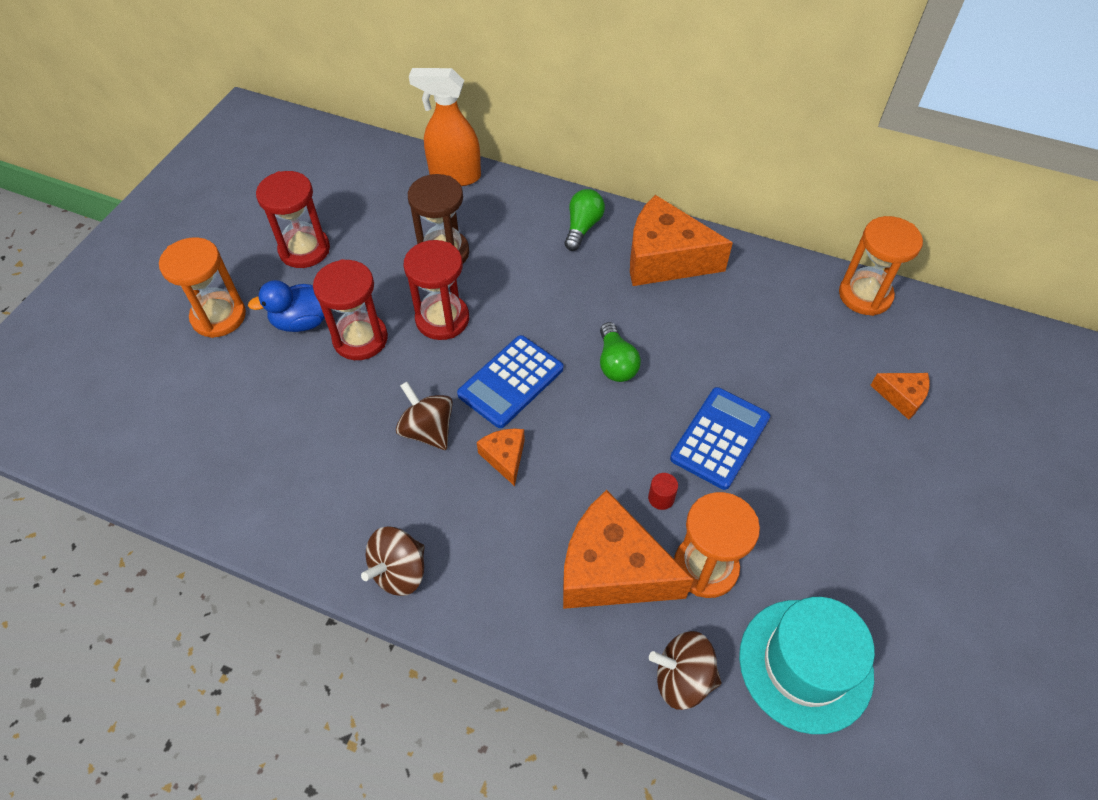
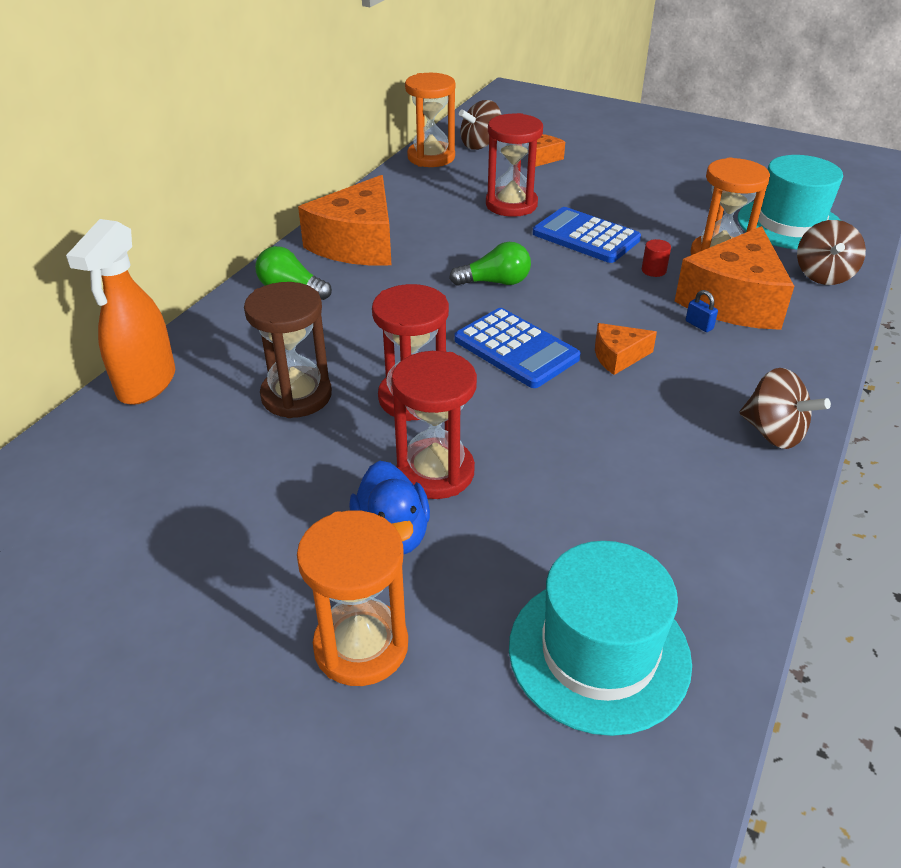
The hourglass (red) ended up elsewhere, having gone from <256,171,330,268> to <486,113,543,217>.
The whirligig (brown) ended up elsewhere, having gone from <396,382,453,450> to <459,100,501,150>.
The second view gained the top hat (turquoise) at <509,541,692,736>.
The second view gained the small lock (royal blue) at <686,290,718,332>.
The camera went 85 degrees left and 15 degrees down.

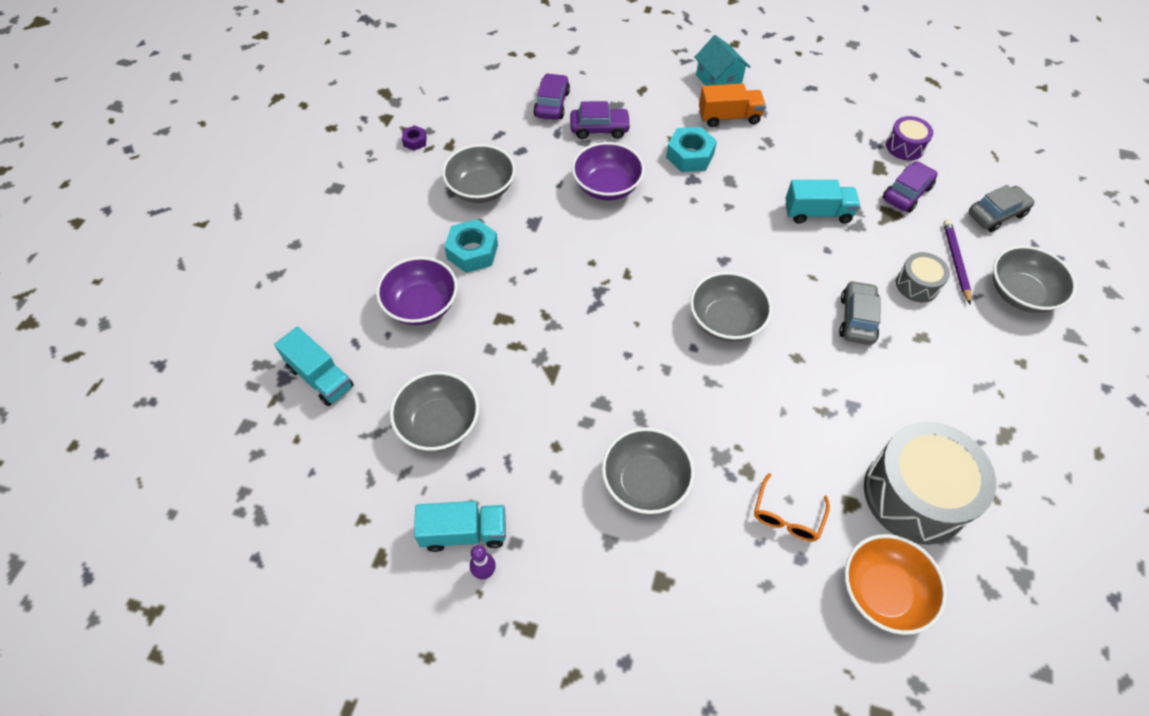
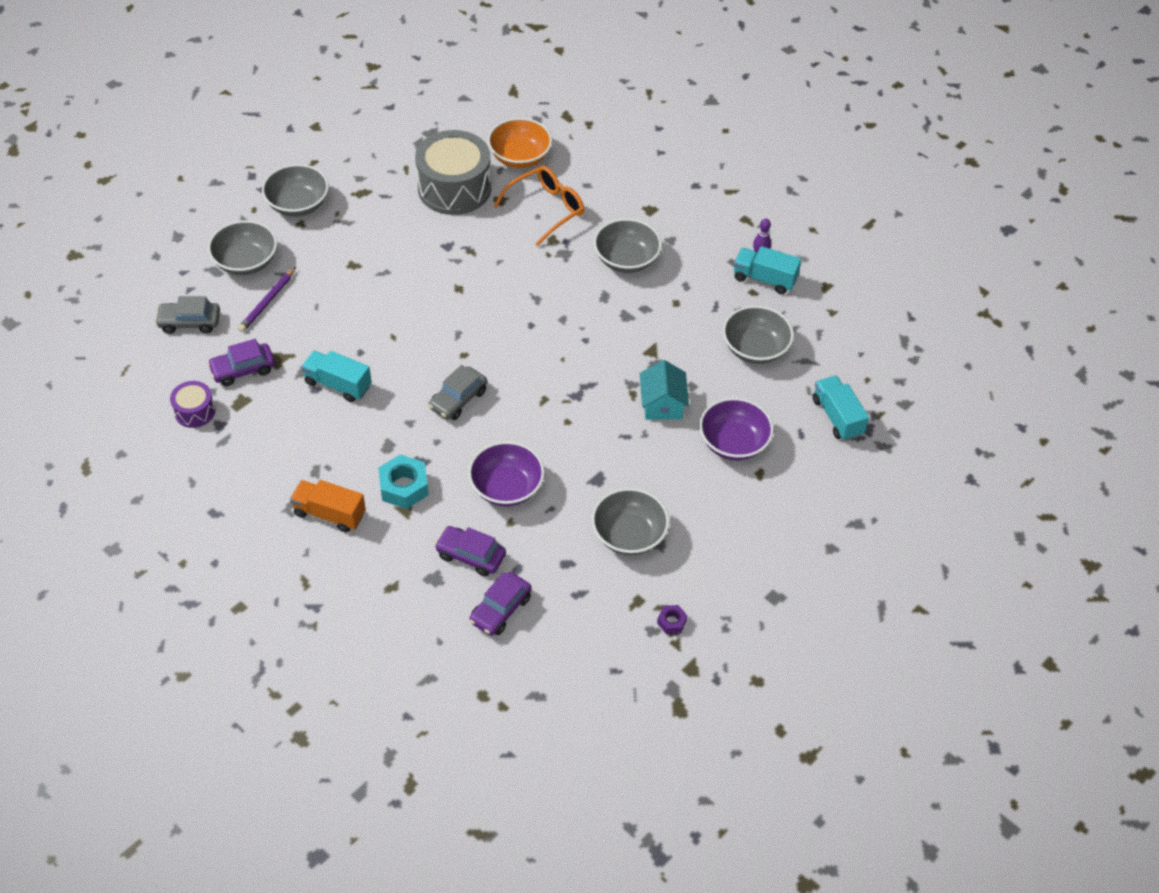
The second view lost the hex nut (turquoise) at <444,219,498,273>.
The bowl (gray) ended up elsewhere, having gone from <690,272,772,342> to <262,164,329,217>.
The toy house (turquoise) ended up elsewhere, having gone from <694,35,751,86> to <640,360,689,420>.
The size of the eyeglasses (orange-coloured) at <754,473,830,541> changed by a factor of 1.57.
The automobile (gray) ended up elsewhere, having gone from <839,280,881,345> to <428,365,487,420>.
The second view lost the drum (gray) at <896,252,950,302>.
The camera went 155 degrees left and 5 degrees down.

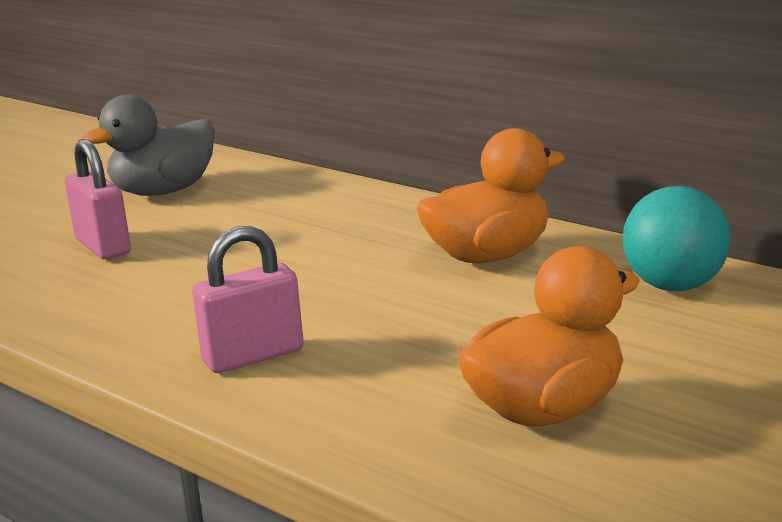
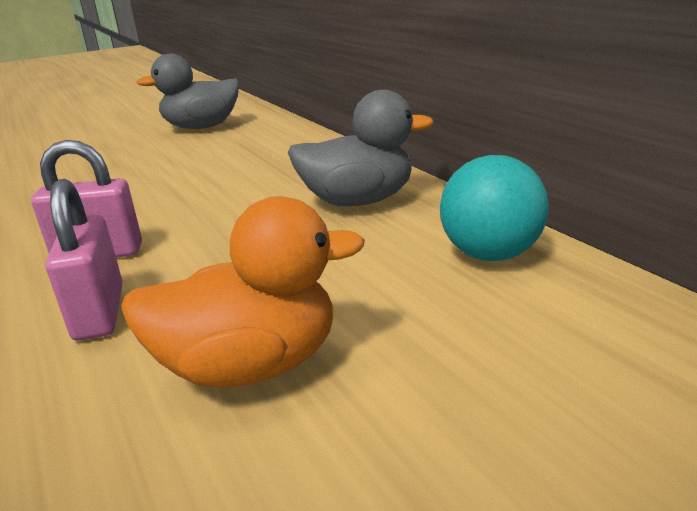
The small lock (rose-pink) ended up elsewhere, having gone from <65,139,131,259> to <45,179,123,341>.
What was the toy duck (orange-coloured) at <417,128,566,264> turned into the toy duck (gray) at <288,90,434,206>.
The camera went 20 degrees right and 5 degrees up.

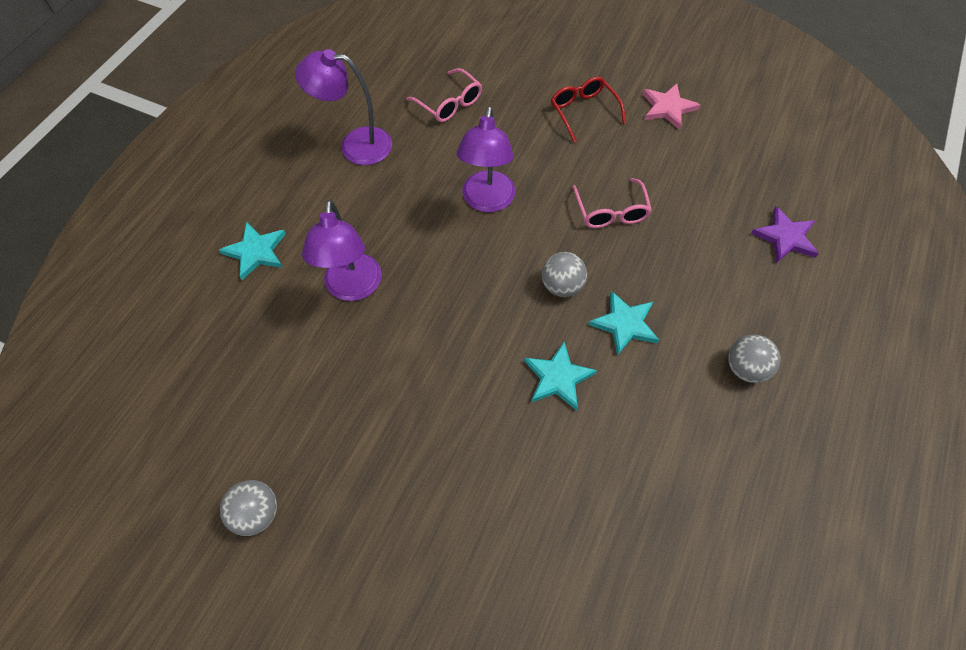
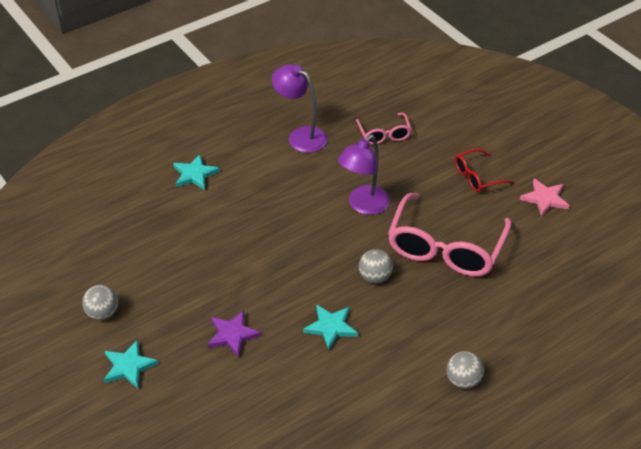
The second view lost the lamp (royal purple) at <302,199,382,301>.
The eyeglasses (red) at <551,77,626,143> ended up facing another way, 120 degrees counterclockwise from before.
The size of the eyeglasses (rose-pink) at <572,178,652,228> changed by a factor of 1.99.
The star shape (turquoise) ended up elsewhere, having gone from <588,291,659,356> to <104,340,159,389>.
The star shape (royal purple) ended up elsewhere, having gone from <751,206,819,263> to <207,310,261,357>.
The camera went 30 degrees right and 15 degrees down.

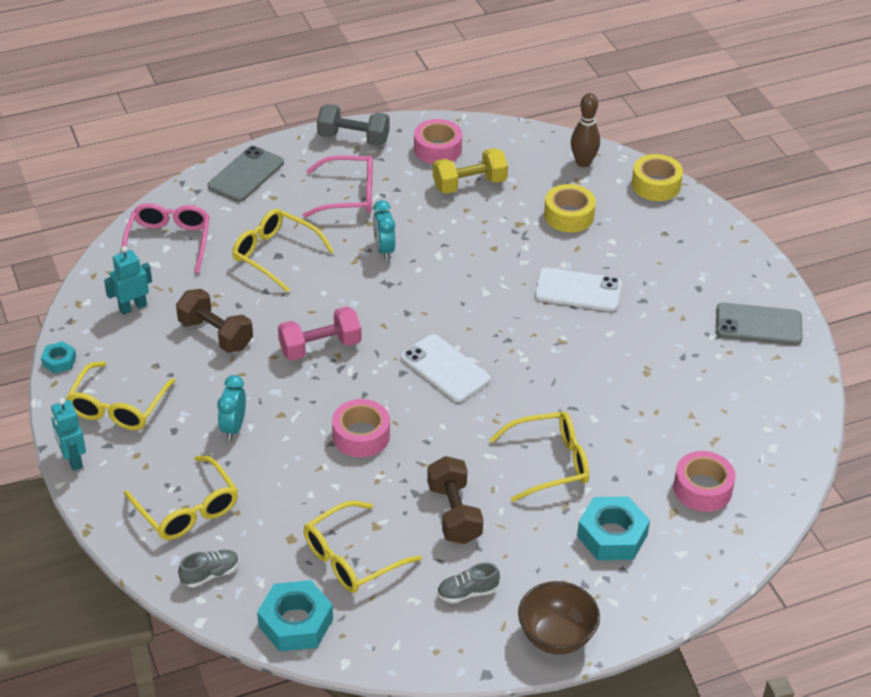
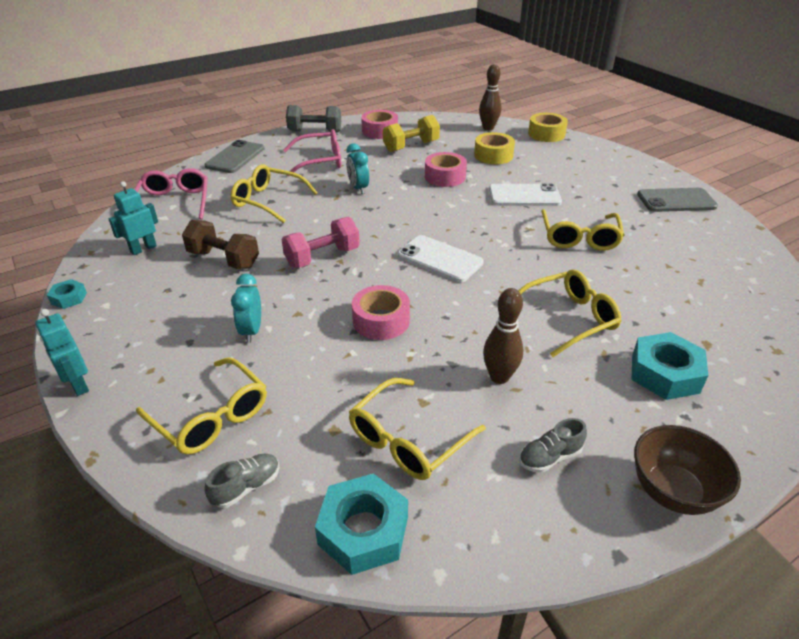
The eyeglasses (golden) ended up elsewhere, having gone from <66,361,176,430> to <541,209,624,251>.
Where the free weight (brown) stood at <427,456,483,544>, the tenpin (brown) came to stand at <483,288,523,384>.
The roll of tape (rose-pink) ended up elsewhere, having gone from <673,451,736,512> to <425,152,467,187>.
The camera went 10 degrees left and 5 degrees down.

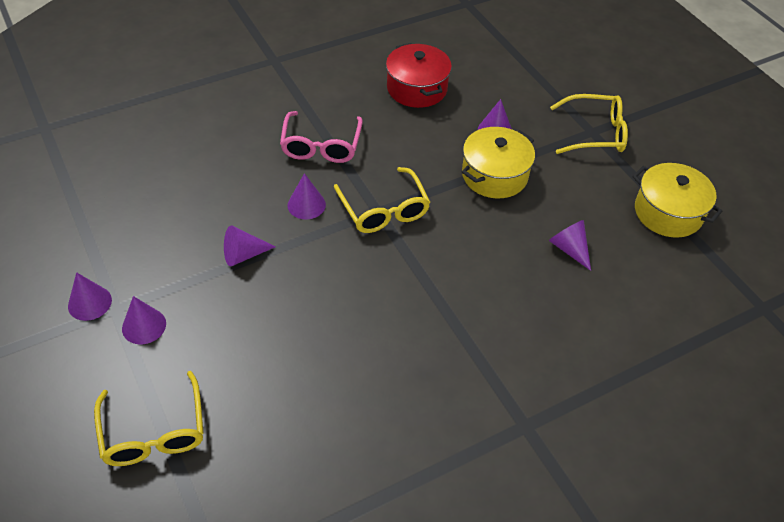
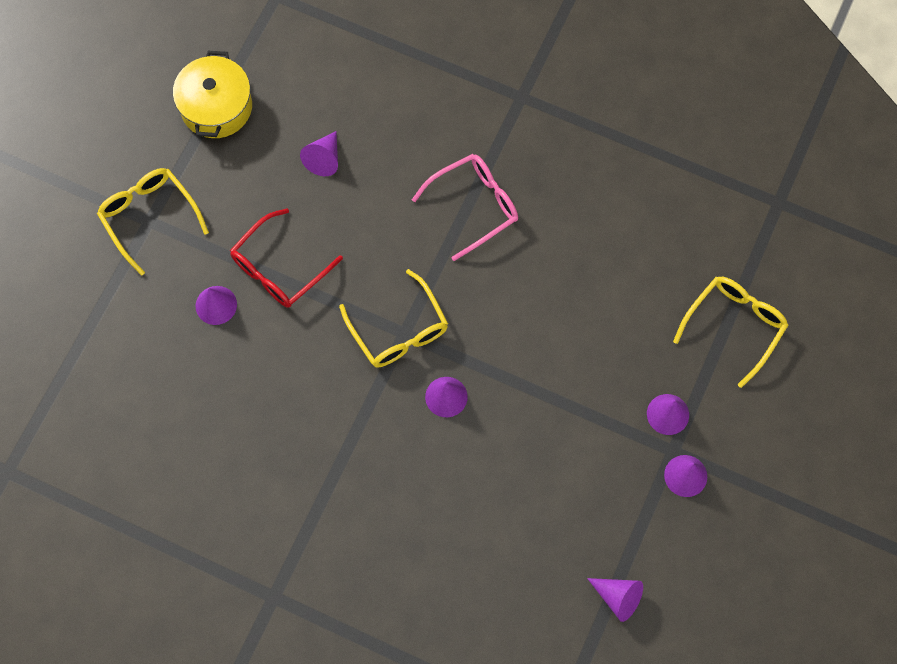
The cone shape (royal purple) ended up elsewhere, having gone from <224,225,276,267> to <587,578,643,622>.
The eyeglasses (rose-pink) ended up elsewhere, having gone from <280,111,363,163> to <412,154,518,261>.
The eyeglasses (golden) at <334,167,430,233> ended up facing another way, 120 degrees clockwise from before.
The second view lost the stockpot (red) at <386,43,452,108>.
Where the stockpot (golden) stood at <462,127,535,198>, the eyeglasses (red) came to stand at <230,208,343,308>.
The camera went 125 degrees left and 20 degrees up.

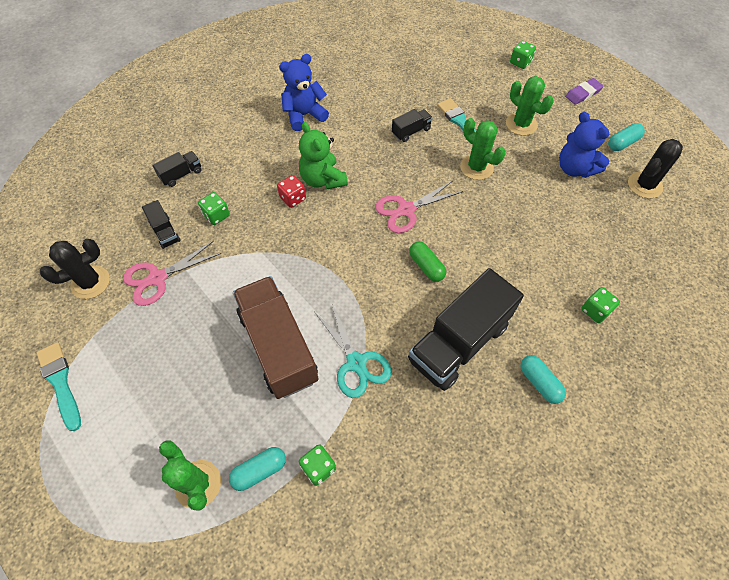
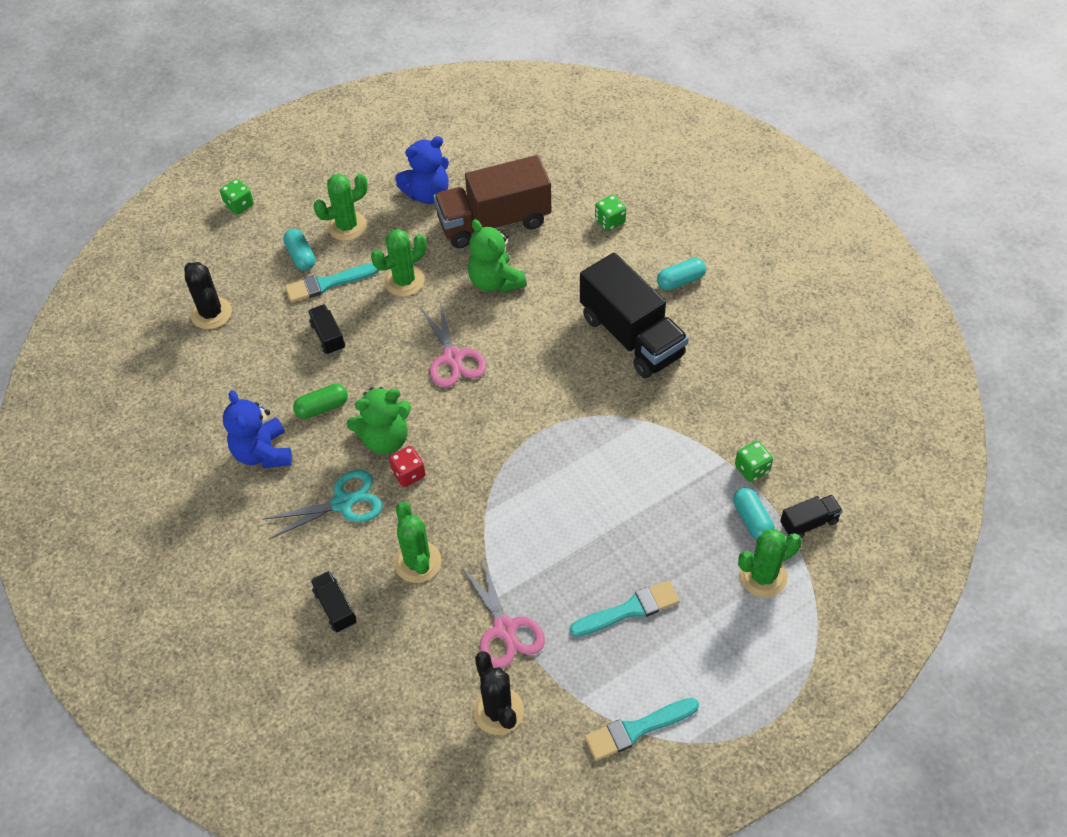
The toy truck (ebony) ended up elsewhere, having gone from <142,200,181,249> to <780,495,843,538>.
Where the dice (leaf-green) stood at <198,192,230,225>, the prickly plant (leaf-green) came to stand at <394,502,442,583>.
The toy truck (brown) ended up elsewhere, having gone from <233,276,319,399> to <434,155,552,248>.
The shears (turquoise) ended up elsewhere, having gone from <315,304,392,398> to <262,470,383,539>.
The capsule (leaf-green) ended up elsewhere, having gone from <409,242,446,282> to <293,384,348,419>.
The second view lost the gum eraser (royal purple) at <565,78,604,105>.
The capsule (turquoise) ended up elsewhere, having gone from <608,123,645,151> to <283,229,315,270>.
The prickly plant (ebony) ended up elsewhere, having gone from <628,139,683,198> to <184,262,232,329>.
The second view gained the stuffed bear (leaf-green) at <468,219,527,293>.
The second view gained the paint brush (turquoise) at <570,580,680,637>.
The camera went 80 degrees left and 5 degrees down.

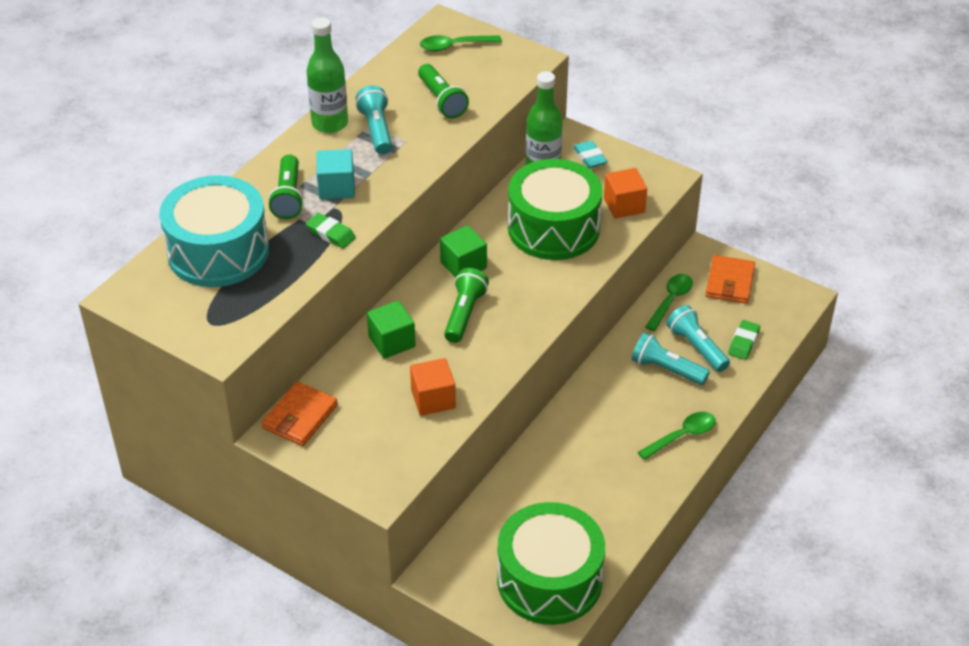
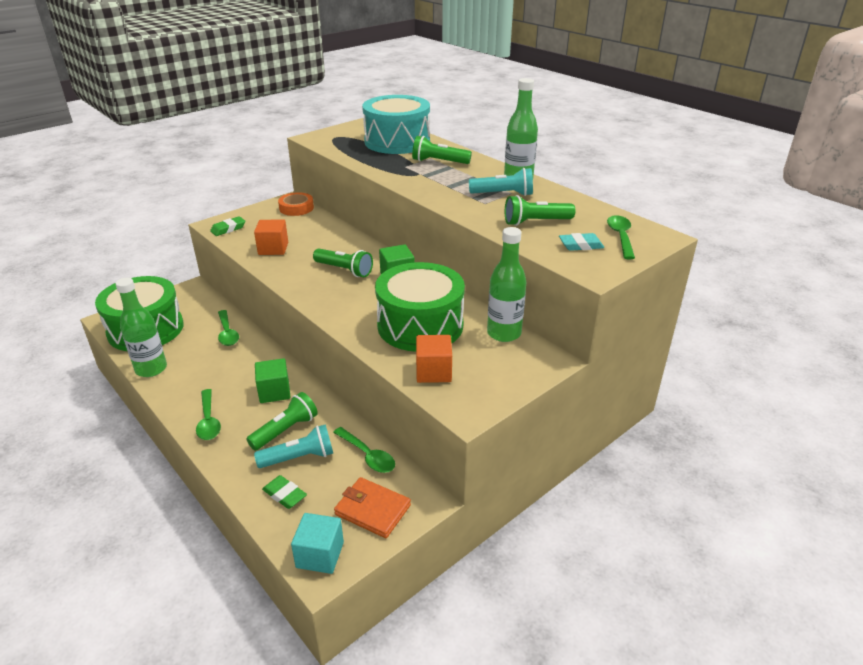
Where the billfold (orange-coloured) stood at <262,381,338,446>, the roll of tape (orange-coloured) came to stand at <278,192,314,216>.
The gum eraser (leaf-green) ended up elsewhere, having gone from <306,213,356,249> to <210,216,245,236>.
The block (turquoise) ended up elsewhere, having gone from <316,149,355,200> to <291,513,344,574>.
The block (leaf-green) ended up elsewhere, having gone from <367,301,416,359> to <255,358,290,403>.
The gum eraser (turquoise) ended up elsewhere, having gone from <573,140,608,168> to <559,233,604,251>.
What was the torch (turquoise) at <631,332,710,385> turned into the torch (leaf-green) at <246,392,318,451>.
The second view gained the flask (leaf-green) at <115,278,167,377>.
The second view gained the tablespoon (leaf-green) at <218,310,239,346>.
The camera went 105 degrees right and 10 degrees down.

